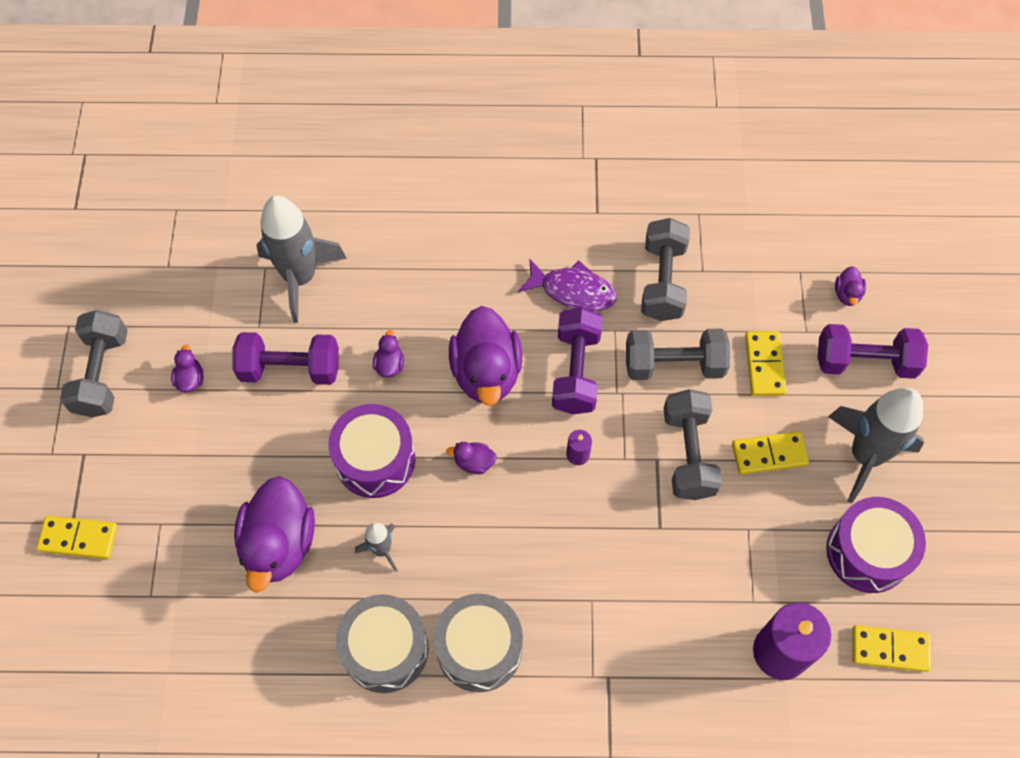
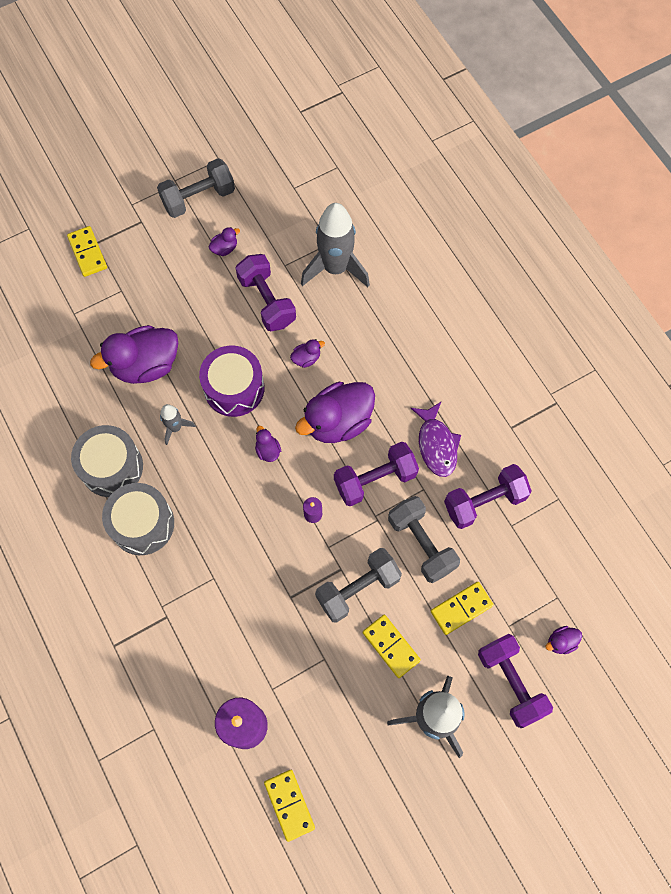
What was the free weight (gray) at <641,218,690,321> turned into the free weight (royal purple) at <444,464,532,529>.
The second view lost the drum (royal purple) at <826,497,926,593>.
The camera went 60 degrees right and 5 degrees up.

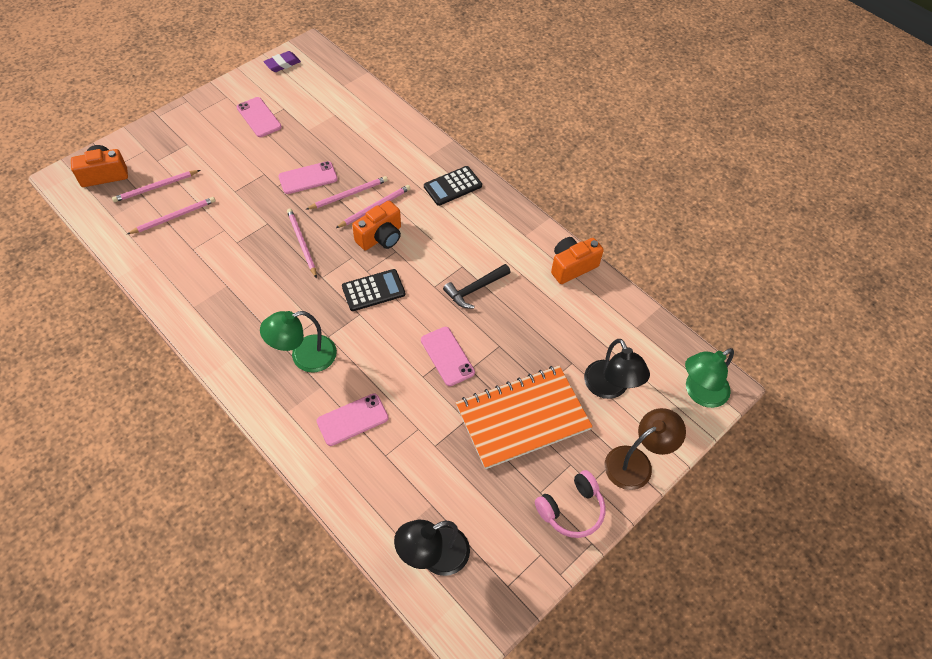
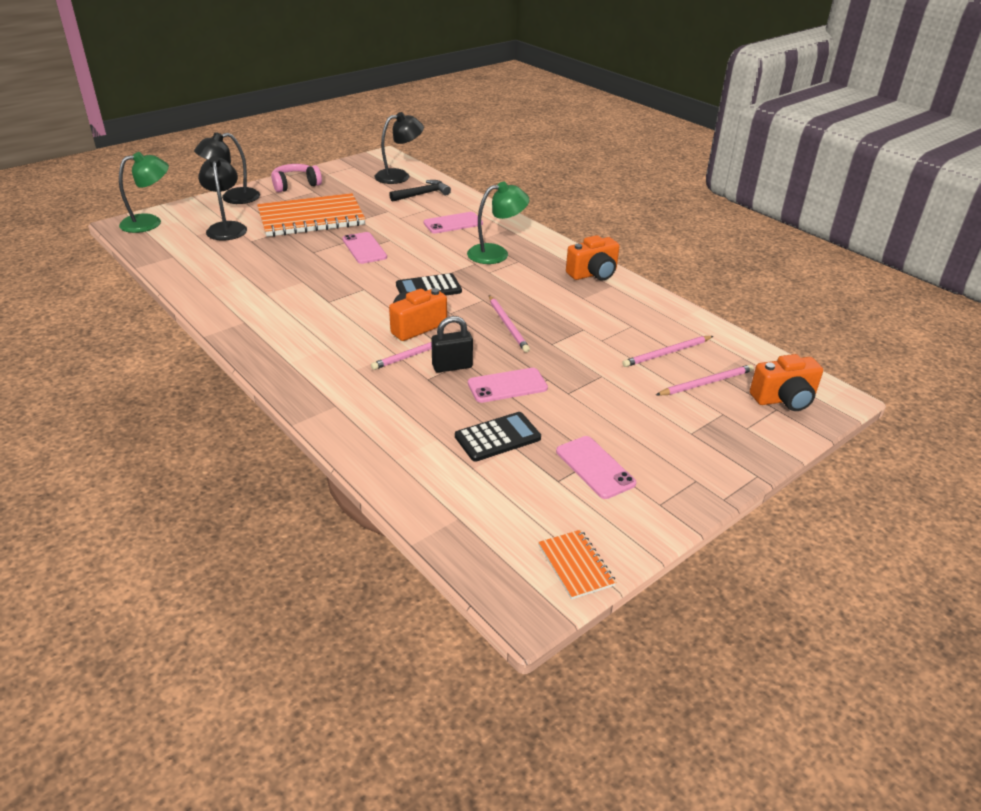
Where the gum eraser (royal purple) stood at <263,51,301,72>, the exercise book (orange-coloured) came to stand at <538,530,616,599>.
Where the pencil (rose-pink) stood at <306,176,388,210>, the small lock (ebony) came to stand at <431,316,473,373>.
The pocket calculator (ebony) ended up elsewhere, having gone from <424,166,482,206> to <455,412,541,462>.
The hammer (ebony) ended up elsewhere, having gone from <443,264,511,308> to <389,180,451,202>.
The camera (orange-coloured) ended up elsewhere, having gone from <551,237,604,284> to <566,235,620,280>.
What was the lamp (brown) at <605,408,686,490> turned into the lamp (ebony) at <194,132,260,204>.
The camera went 175 degrees left and 20 degrees down.

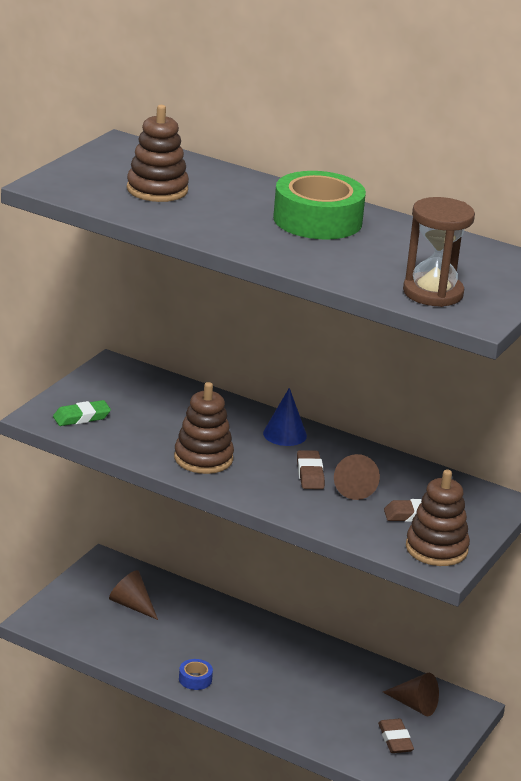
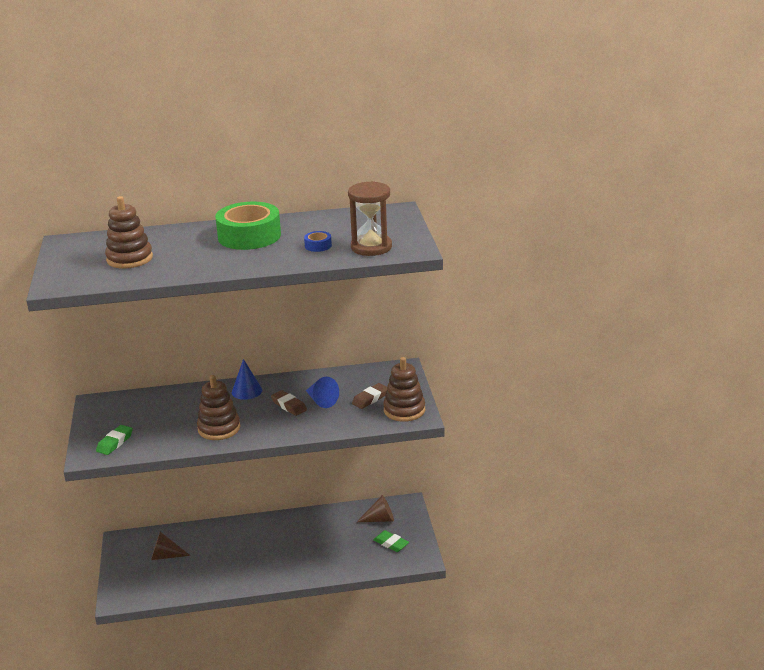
The roll of tape (royal blue) ended up elsewhere, having gone from <179,659,213,690> to <304,231,332,252>.
What was the cone shape (brown) at <334,454,380,500> turned into the cone shape (royal blue) at <306,377,339,408>.
What was the gum eraser (brown) at <378,719,414,753> turned into the gum eraser (leaf-green) at <373,530,409,552>.
The camera went 35 degrees left and 0 degrees up.

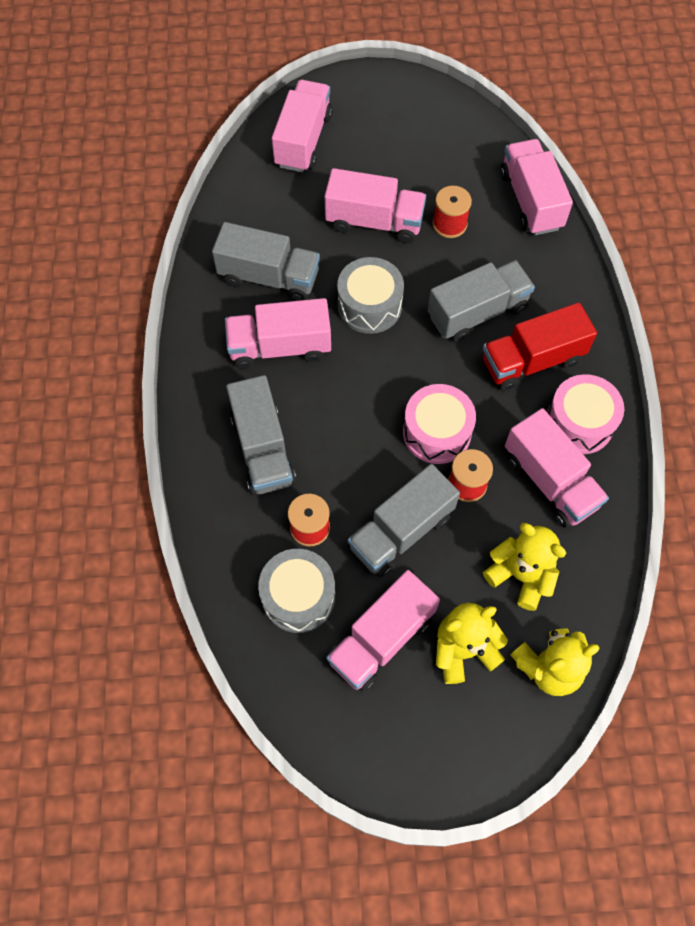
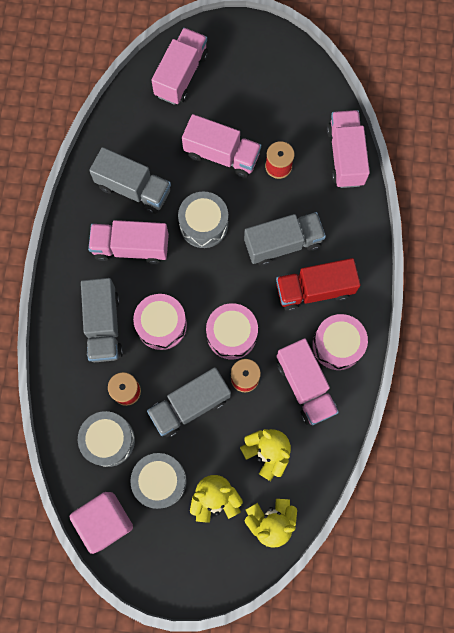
Where the toy truck (rose-pink) stood at <326,570,440,692>, the drum (gray) came to stand at <130,453,187,509>.
The second view gained the block (rose-pink) at <70,492,133,554>.
The second view gained the drum (rose-pink) at <133,294,187,350>.
The camera went 10 degrees right and 10 degrees up.

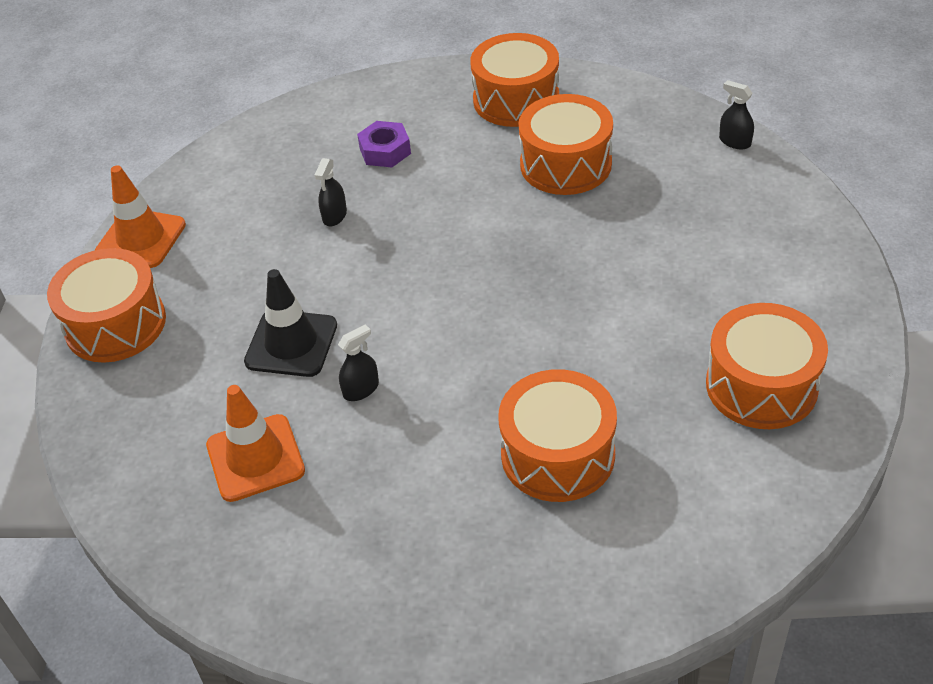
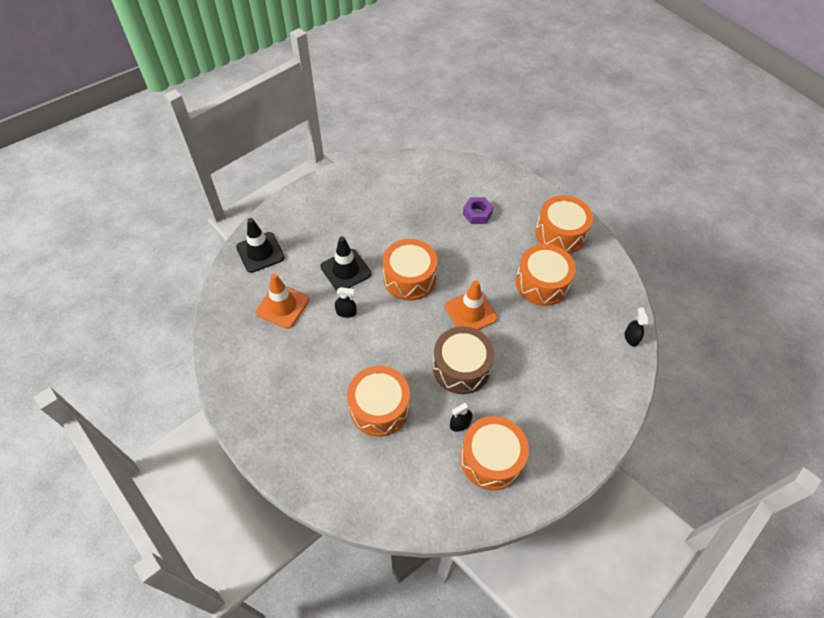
The drum (orange-coloured) ended up elsewhere, having gone from <47,248,166,363> to <383,239,438,301>.
The road cone (orange-coloured) ended up elsewhere, having gone from <95,165,186,268> to <445,280,498,330>.
The spray bottle (ebony) ended up elsewhere, having gone from <315,158,347,226> to <450,403,472,432>.
The second view gained the road cone (ebony) at <236,218,285,273>.
The second view gained the drum (brown) at <433,326,494,394>.
The camera went 40 degrees right and 10 degrees up.

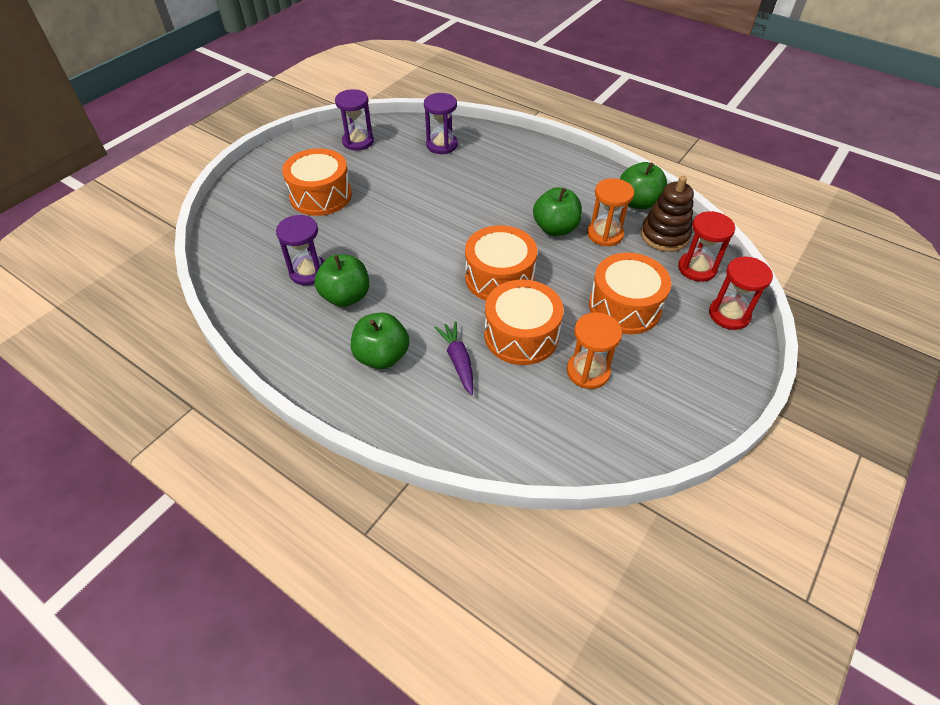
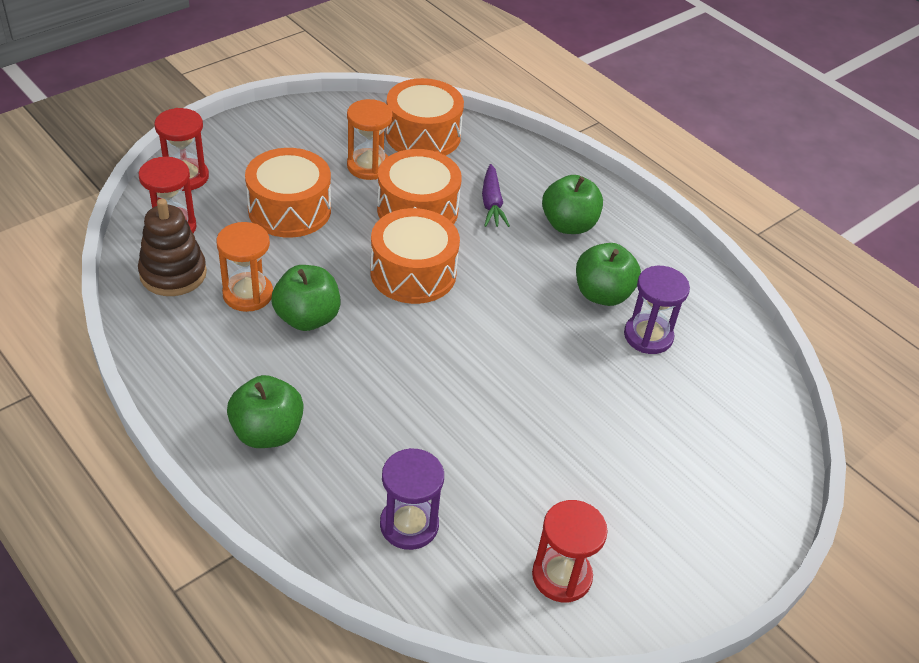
The drum (orange-coloured) ended up elsewhere, having gone from <282,148,352,216> to <386,78,464,156>.
What was the hourglass (royal purple) at <335,89,374,151> turned into the hourglass (red) at <532,500,608,603>.
The apple fruit (leaf-green) ended up elsewhere, having gone from <620,162,667,209> to <227,375,304,448>.
The camera went 170 degrees left and 5 degrees down.

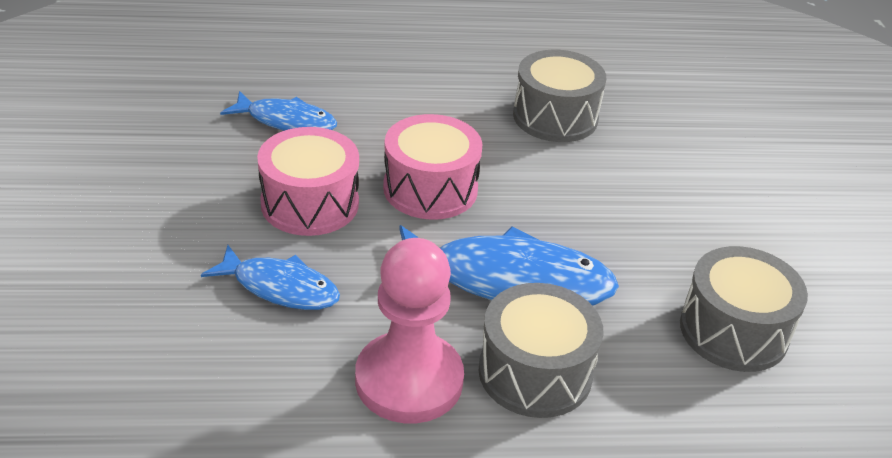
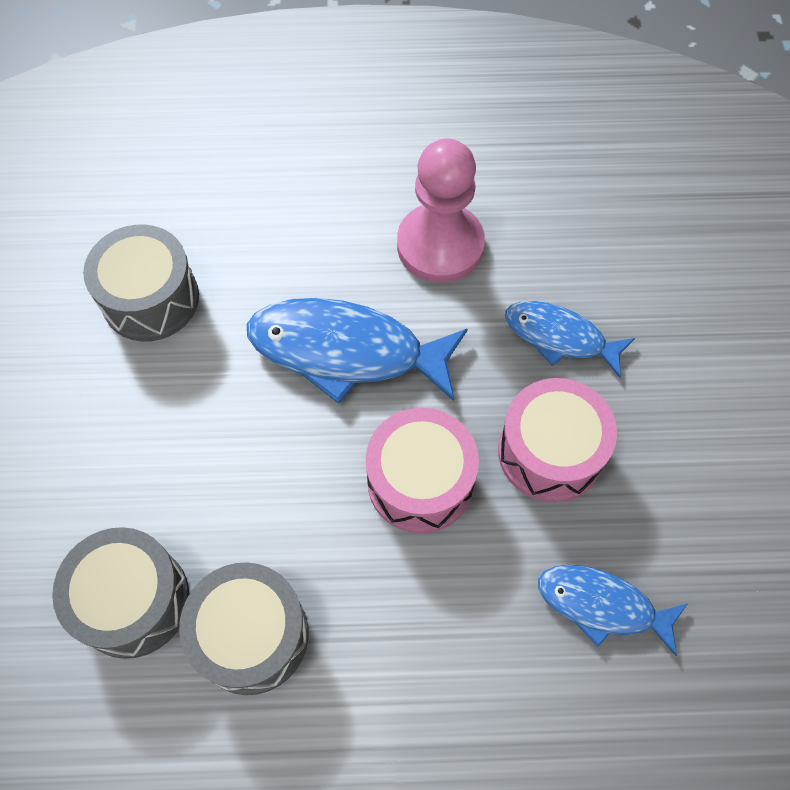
The drum (gray) ended up elsewhere, having gone from <478,283,604,418> to <52,527,189,659>.
The camera went 175 degrees left and 25 degrees up.

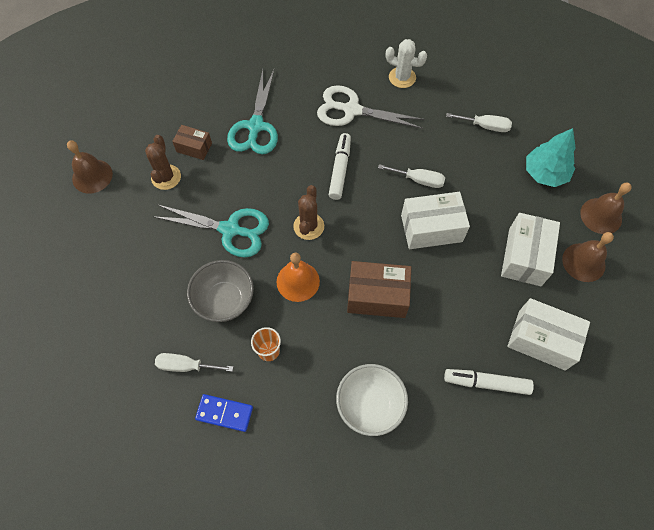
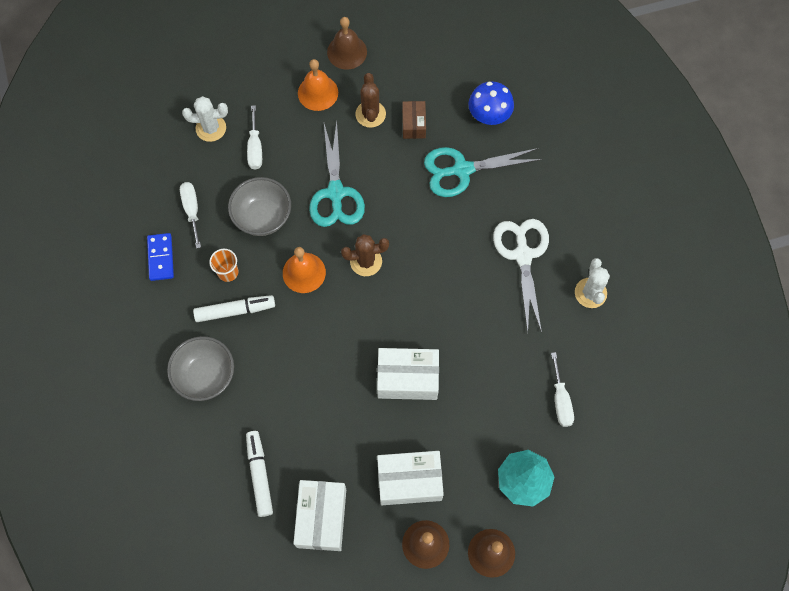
The prickly plant (brown) at <145,135,181,190> ended up facing another way, 75 degrees counterclockwise from before.
The marker pen (pure white) ended up elsewhere, having gone from <329,133,351,200> to <193,295,275,322>.
What was the bowl (pure white) at <336,364,408,436> turned into the bowl (gray) at <167,336,234,401>.
The second view lost the package (brown) at <347,261,411,318>.
The flat screwdriver (pure white) ended up elsewhere, having gone from <378,164,445,188> to <247,105,262,170>.
The package (pure white) at <401,192,470,249> ended up facing another way, 60 degrees counterclockwise from before.
The second view gained the prickly plant (pure white) at <182,96,228,142>.
The second view gained the school bell (orange-coloured) at <298,59,338,111>.
The second view gained the toadstool (royal blue) at <469,81,514,125>.
The camera went 70 degrees right and 5 degrees up.

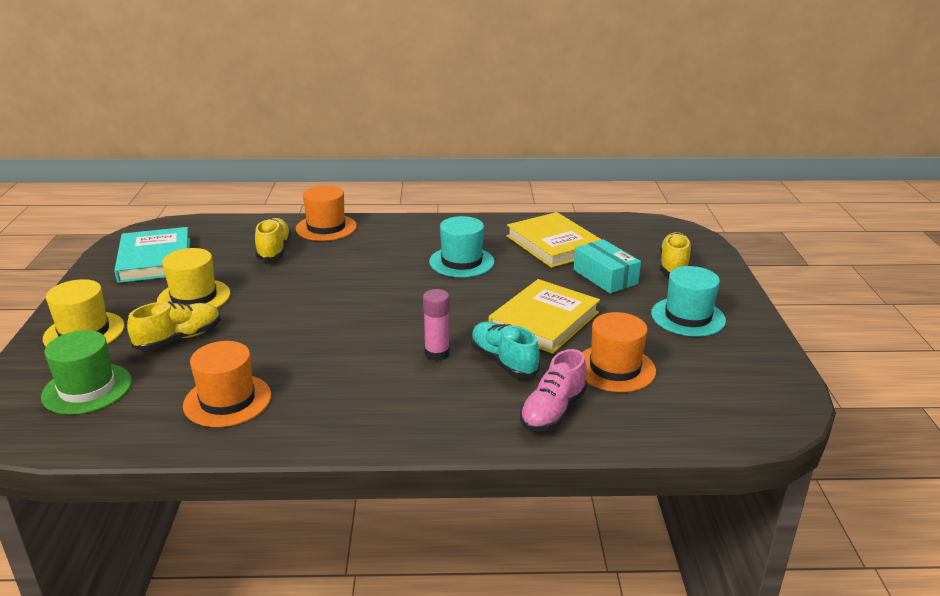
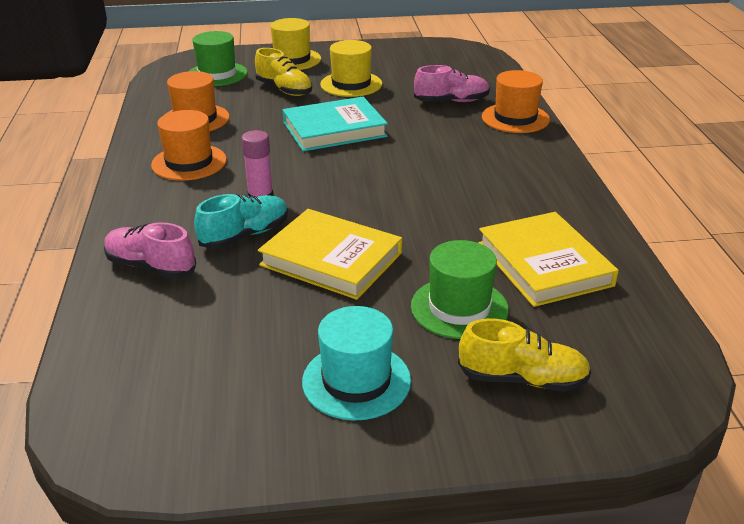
The hardback (turquoise) ended up elsewhere, having gone from <114,227,190,283> to <283,97,388,151>.
What was the lace-up shoe (golden) at <255,218,291,261> turned into the lace-up shoe (rose-pink) at <414,65,490,102>.
The second view lost the top hat (turquoise) at <429,216,495,277>.
The hardback (golden) at <507,212,602,268> ended up facing another way, 75 degrees counterclockwise from before.
Where the package (turquoise) stood at <573,239,641,293>, the top hat (leaf-green) came to stand at <411,240,509,339>.
The top hat (orange-coloured) ended up elsewhere, having gone from <582,312,656,392> to <151,110,227,181>.
The camera went 85 degrees right and 5 degrees up.

